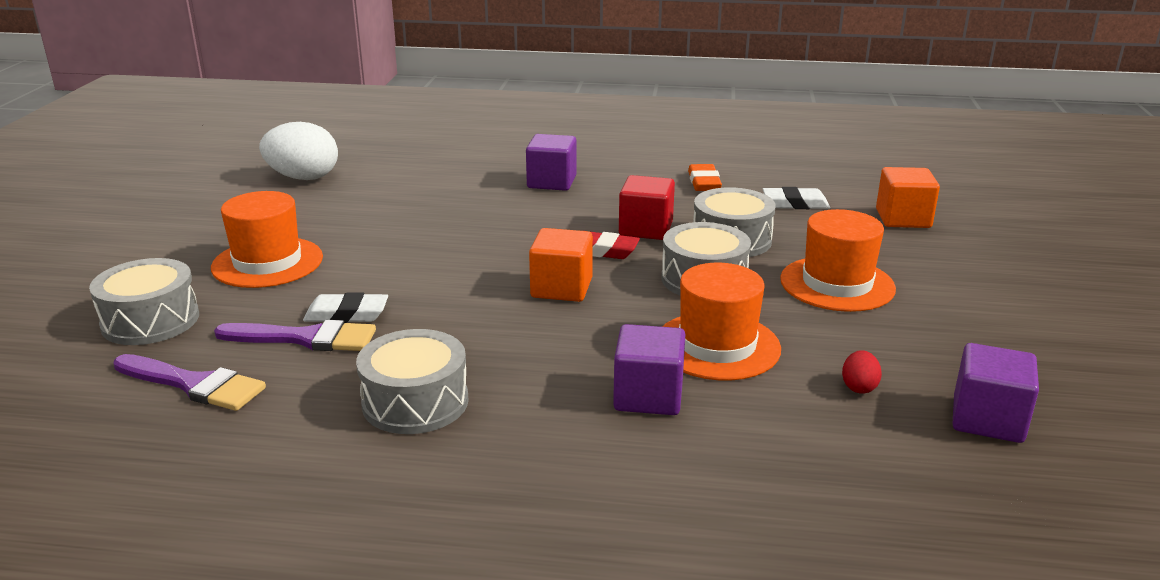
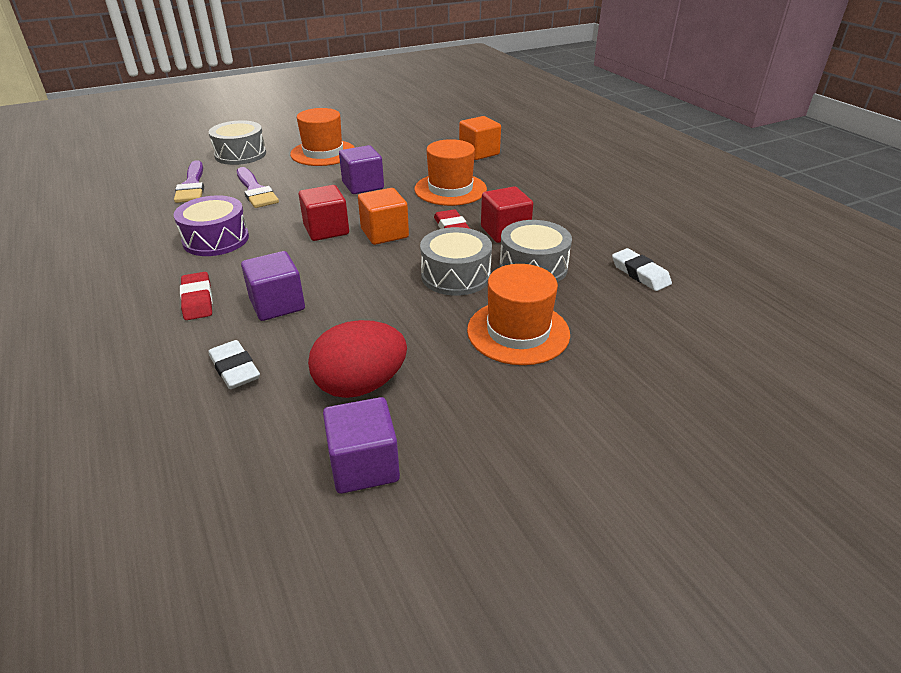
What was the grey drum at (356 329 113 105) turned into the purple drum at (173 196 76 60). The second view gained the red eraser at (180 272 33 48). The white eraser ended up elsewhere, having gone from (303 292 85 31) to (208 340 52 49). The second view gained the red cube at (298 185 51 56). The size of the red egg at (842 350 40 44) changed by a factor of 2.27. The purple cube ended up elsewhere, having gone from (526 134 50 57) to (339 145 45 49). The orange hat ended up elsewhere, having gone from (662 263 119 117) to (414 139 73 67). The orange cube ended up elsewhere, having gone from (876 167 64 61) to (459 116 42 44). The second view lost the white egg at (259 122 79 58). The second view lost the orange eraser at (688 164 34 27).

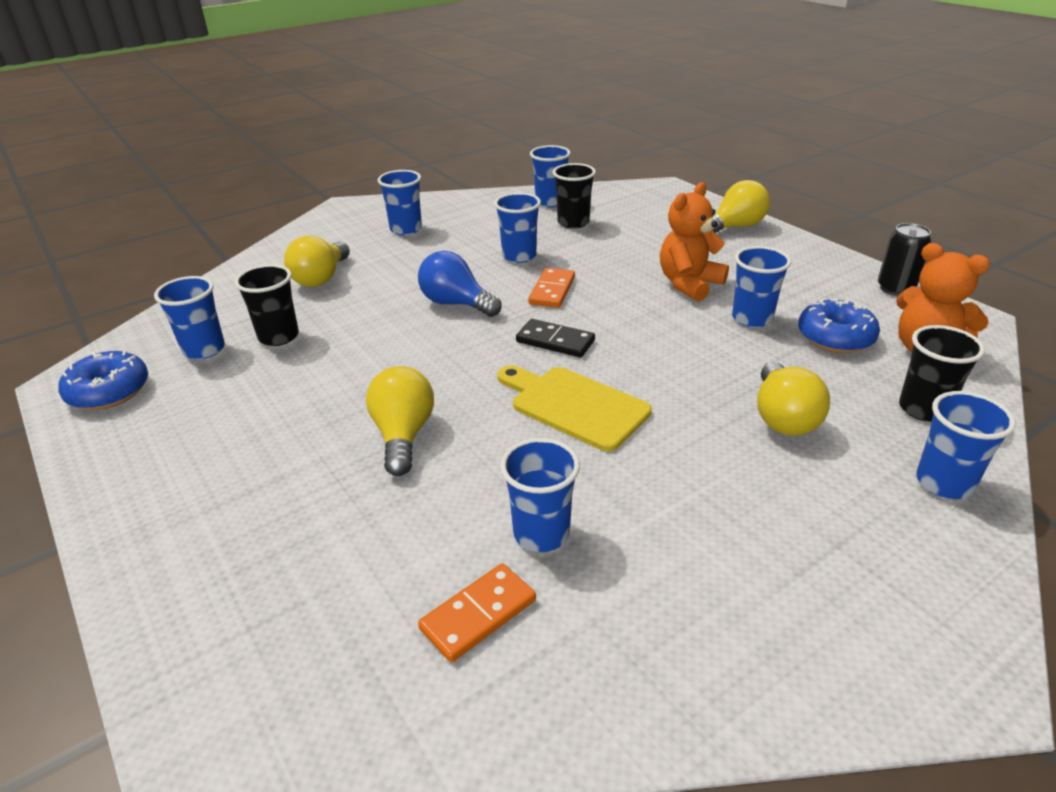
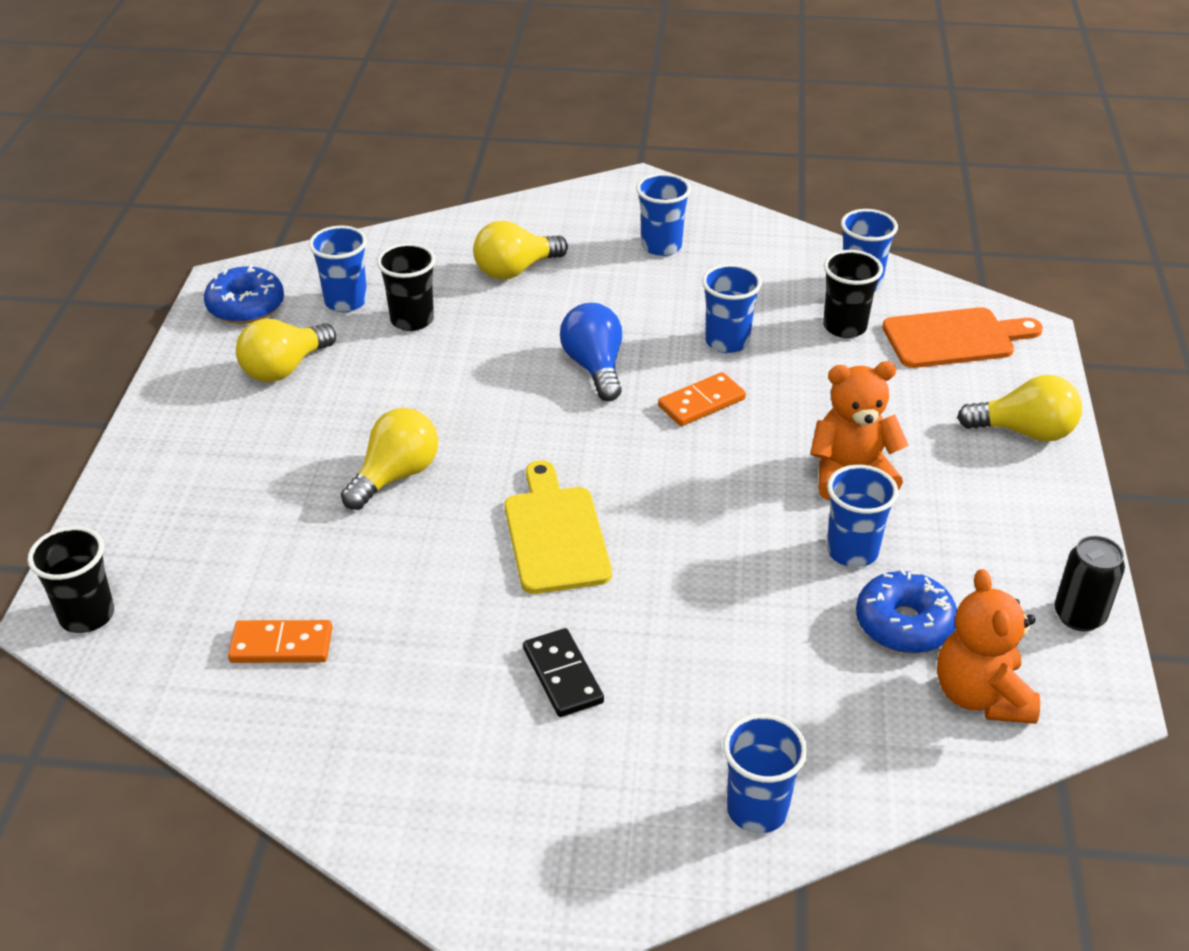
The black cup ended up elsewhere, having gone from (899 325 86 97) to (28 526 86 107). The yellow light bulb ended up elsewhere, having gone from (758 362 72 74) to (236 318 100 64). The black domino ended up elsewhere, having gone from (516 319 79 38) to (523 628 81 89). The second view gained the orange cutting board at (882 307 161 61). The second view lost the blue cup at (500 438 80 114).

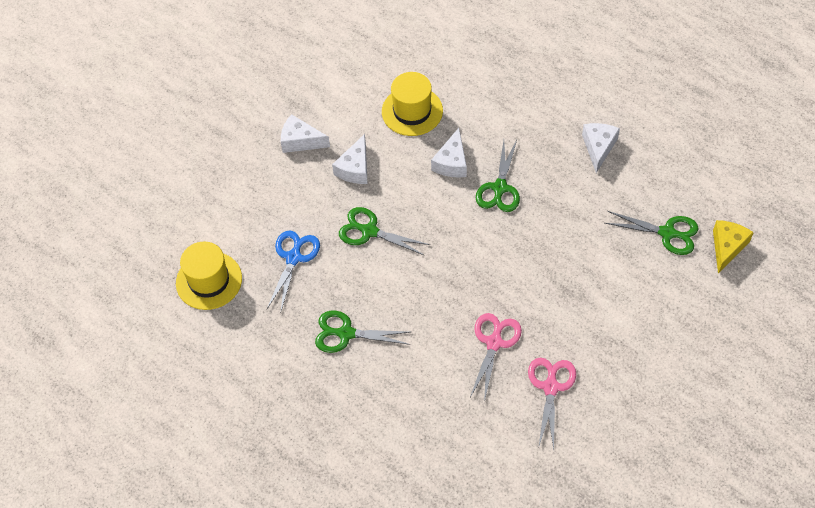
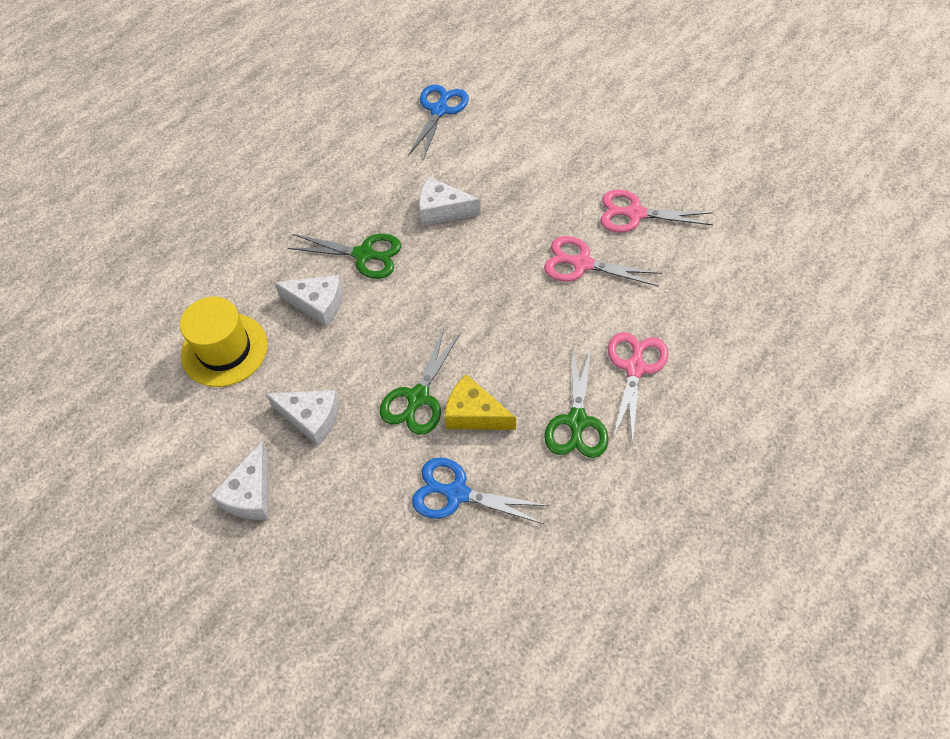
What was the green scissors at (605 211 94 44) turned into the blue scissors at (408 84 61 74). The white cheese ended up elsewhere, having gone from (582 123 38 50) to (419 177 62 49). The yellow cheese ended up elsewhere, having gone from (713 220 41 54) to (445 374 71 56). The second view gained the pink scissors at (608 332 60 112). The second view lost the yellow hat at (176 241 66 69).

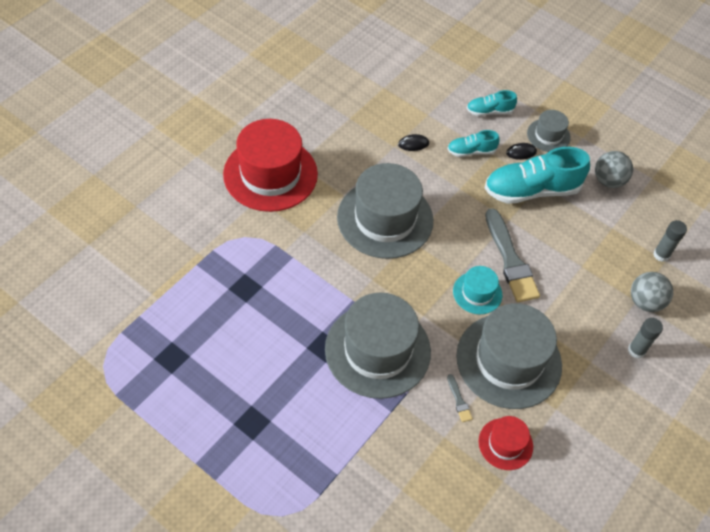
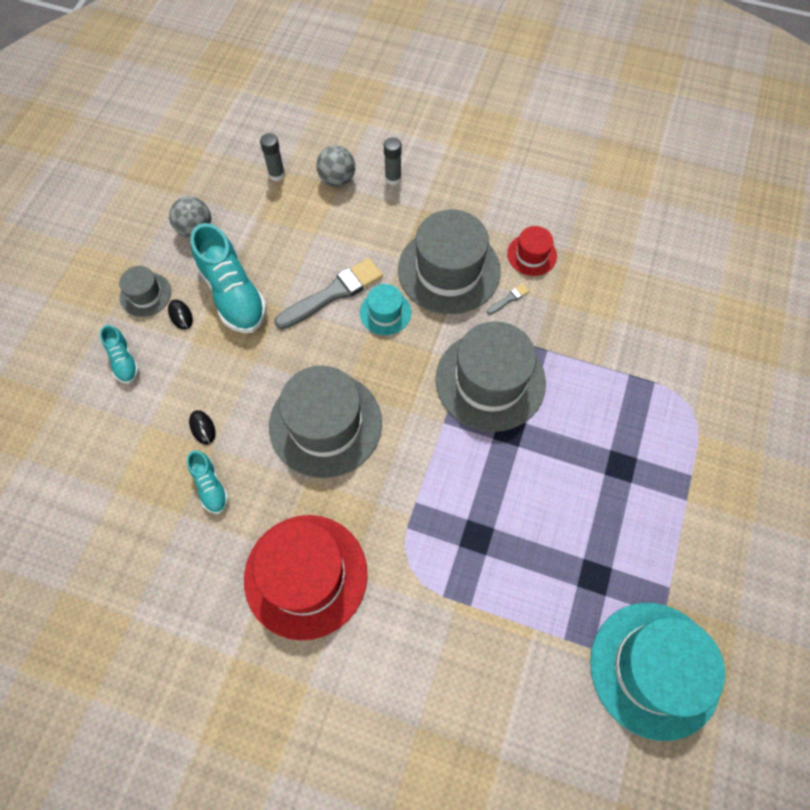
The turquoise shoe ended up elsewhere, having gone from (447 130 52 27) to (187 450 42 64). The second view gained the turquoise hat at (590 603 135 138).

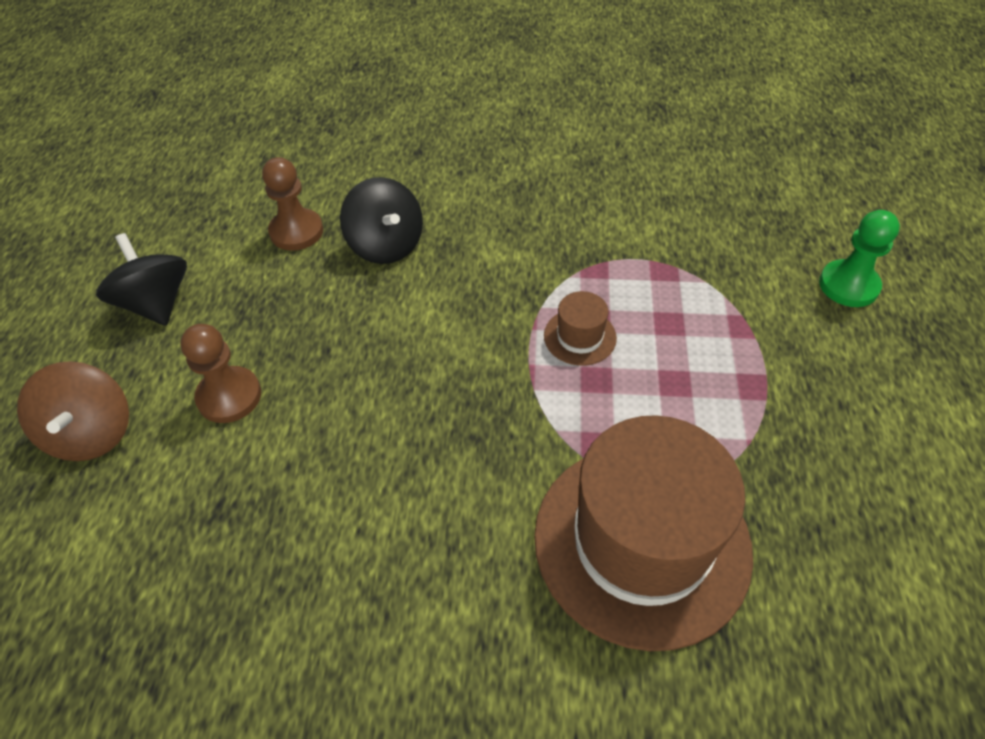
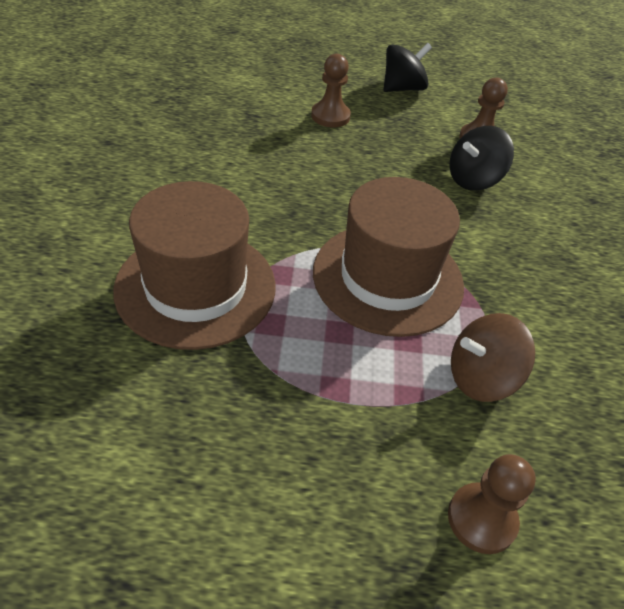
The size of the brown hat at (544 291 73 75) changed by a factor of 2.45. What was the green pawn at (819 210 81 97) turned into the brown pawn at (448 454 88 100). The brown spinning top ended up elsewhere, having gone from (17 361 112 100) to (451 313 84 89).

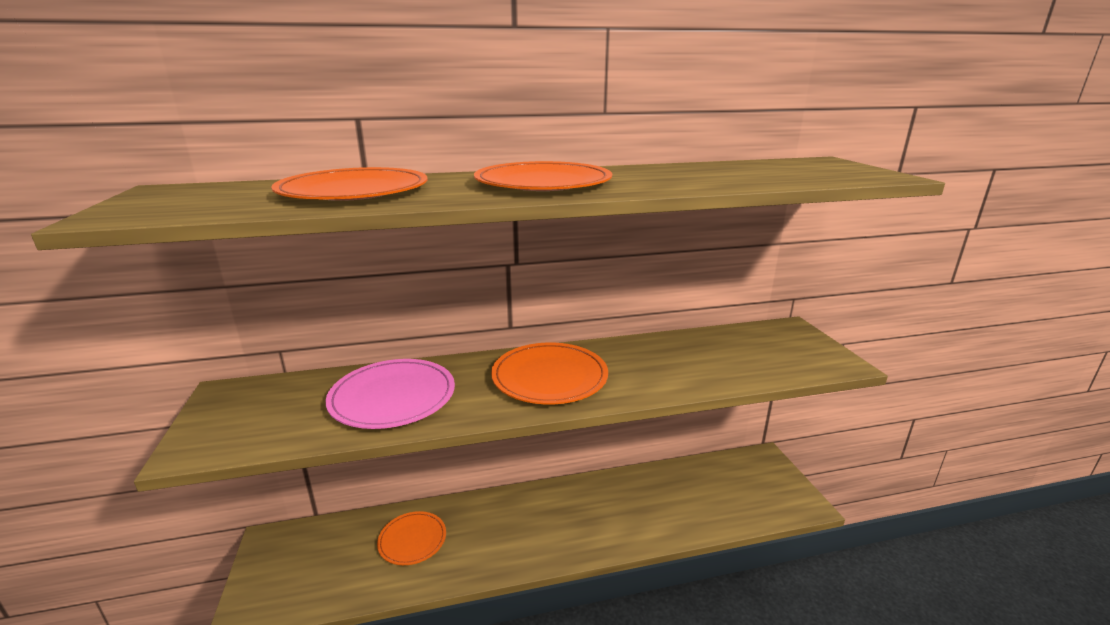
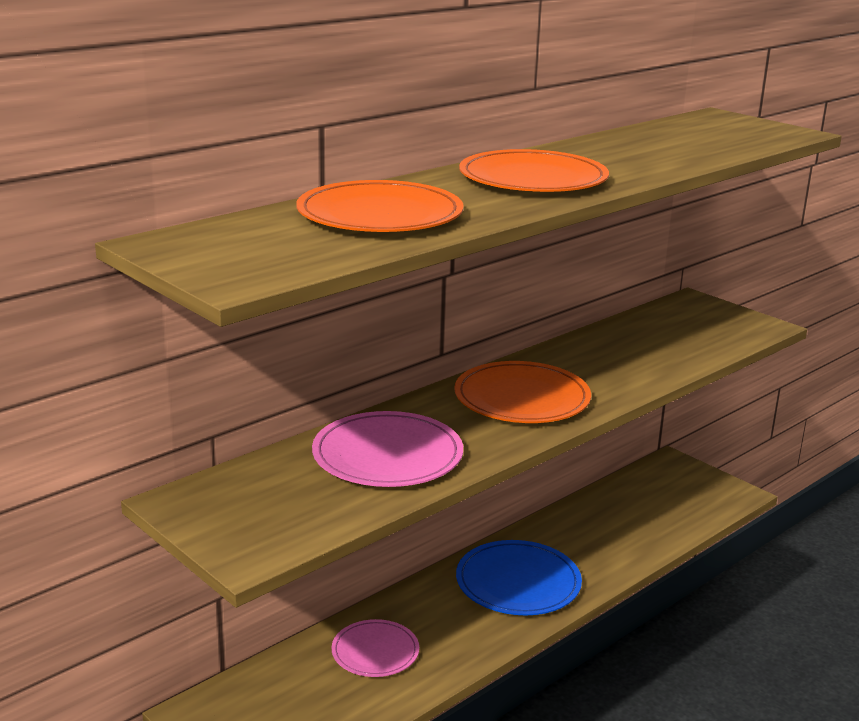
What was the orange plate at (377 511 69 54) turned into the pink plate at (332 619 87 58). The second view gained the blue plate at (456 540 126 75).

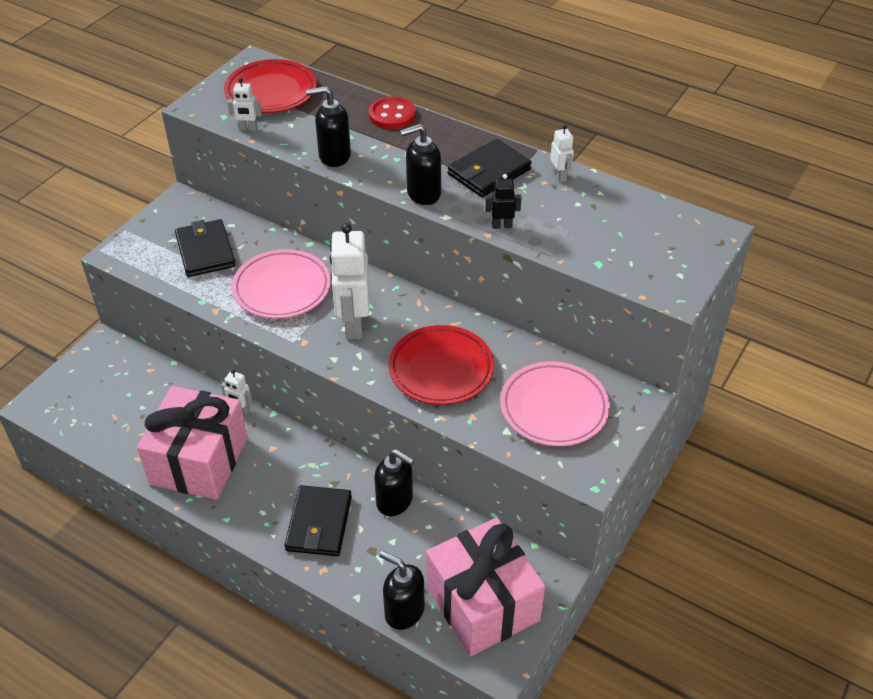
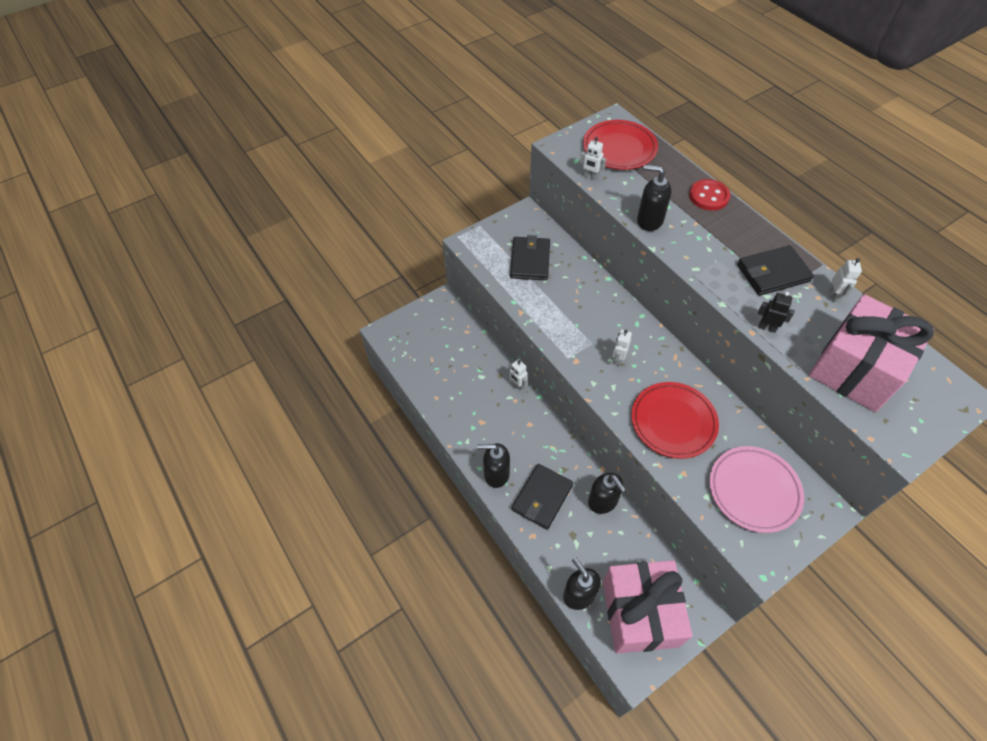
The black soap dispenser ended up elsewhere, having gone from (400 124 41 81) to (478 443 32 45). The size of the white robot at (330 223 40 116) changed by a factor of 0.47. The pink gift ended up elsewhere, having gone from (137 386 111 114) to (809 294 125 118). The second view lost the pink plate at (232 249 99 70).

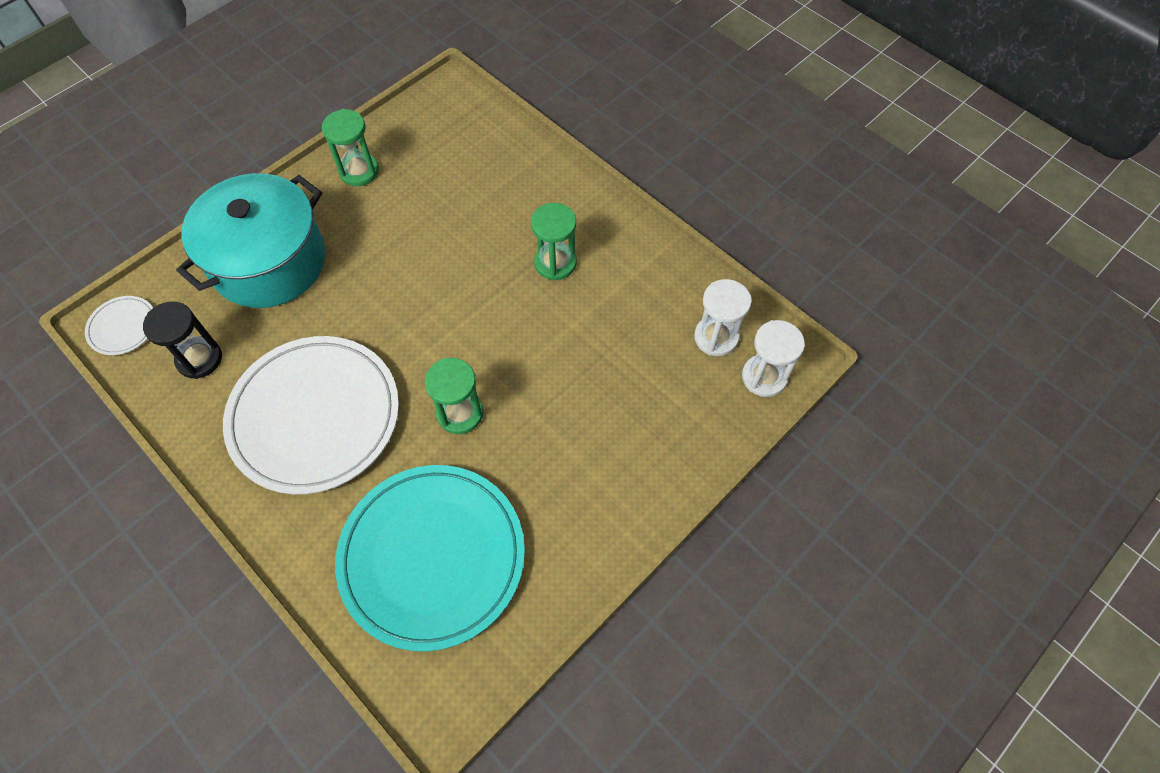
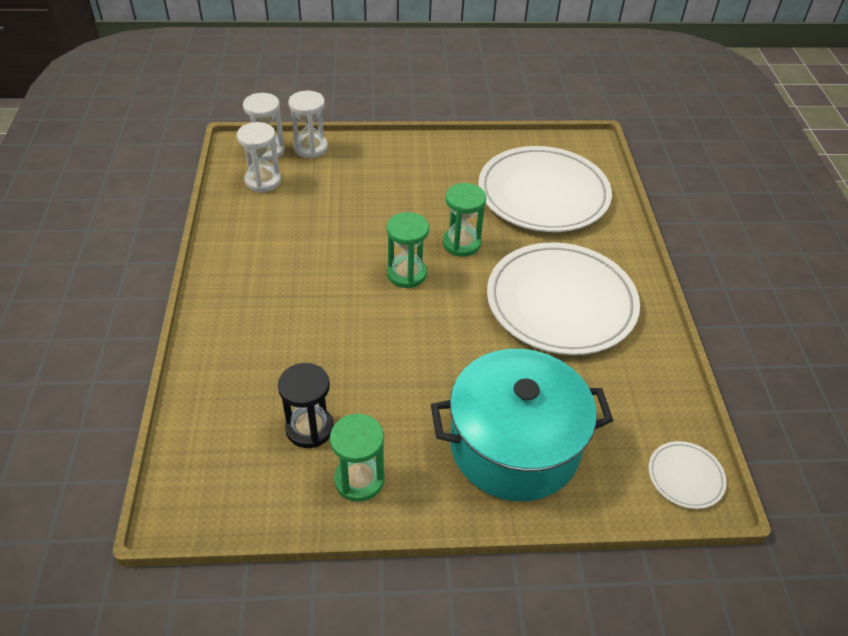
The black hourglass ended up elsewhere, having gone from (143 301 79 78) to (278 363 56 85). The second view gained the white hourglass at (288 91 40 67). The green hourglass ended up elsewhere, having gone from (531 203 46 78) to (387 212 42 76). What was the turquoise plate at (335 465 190 187) turned into the white plate at (478 146 134 86).

